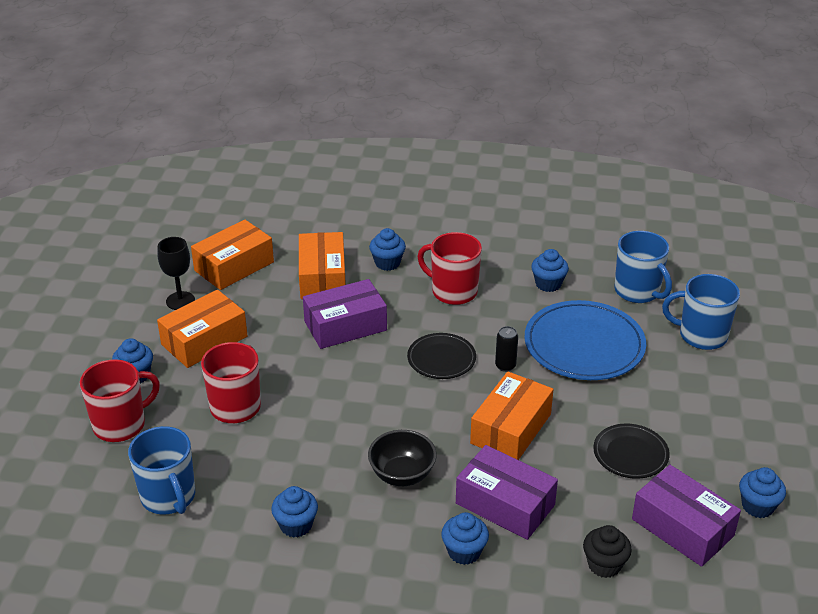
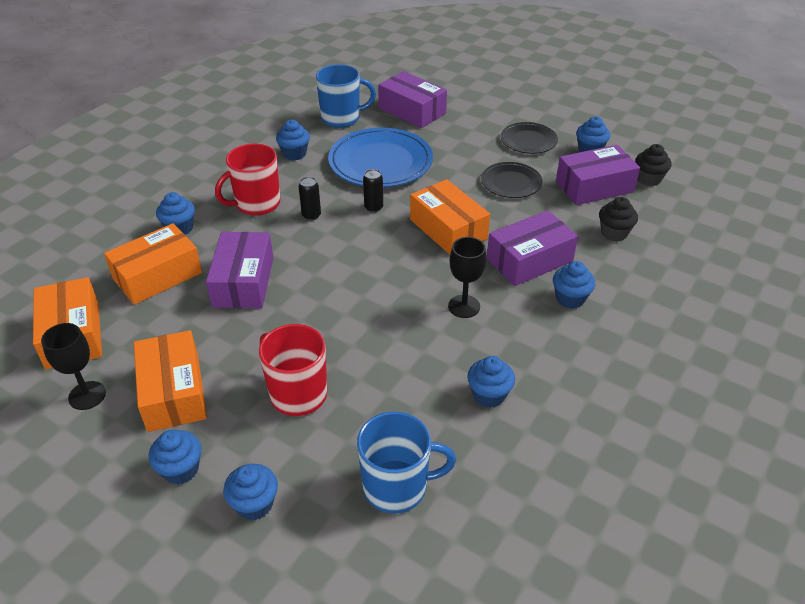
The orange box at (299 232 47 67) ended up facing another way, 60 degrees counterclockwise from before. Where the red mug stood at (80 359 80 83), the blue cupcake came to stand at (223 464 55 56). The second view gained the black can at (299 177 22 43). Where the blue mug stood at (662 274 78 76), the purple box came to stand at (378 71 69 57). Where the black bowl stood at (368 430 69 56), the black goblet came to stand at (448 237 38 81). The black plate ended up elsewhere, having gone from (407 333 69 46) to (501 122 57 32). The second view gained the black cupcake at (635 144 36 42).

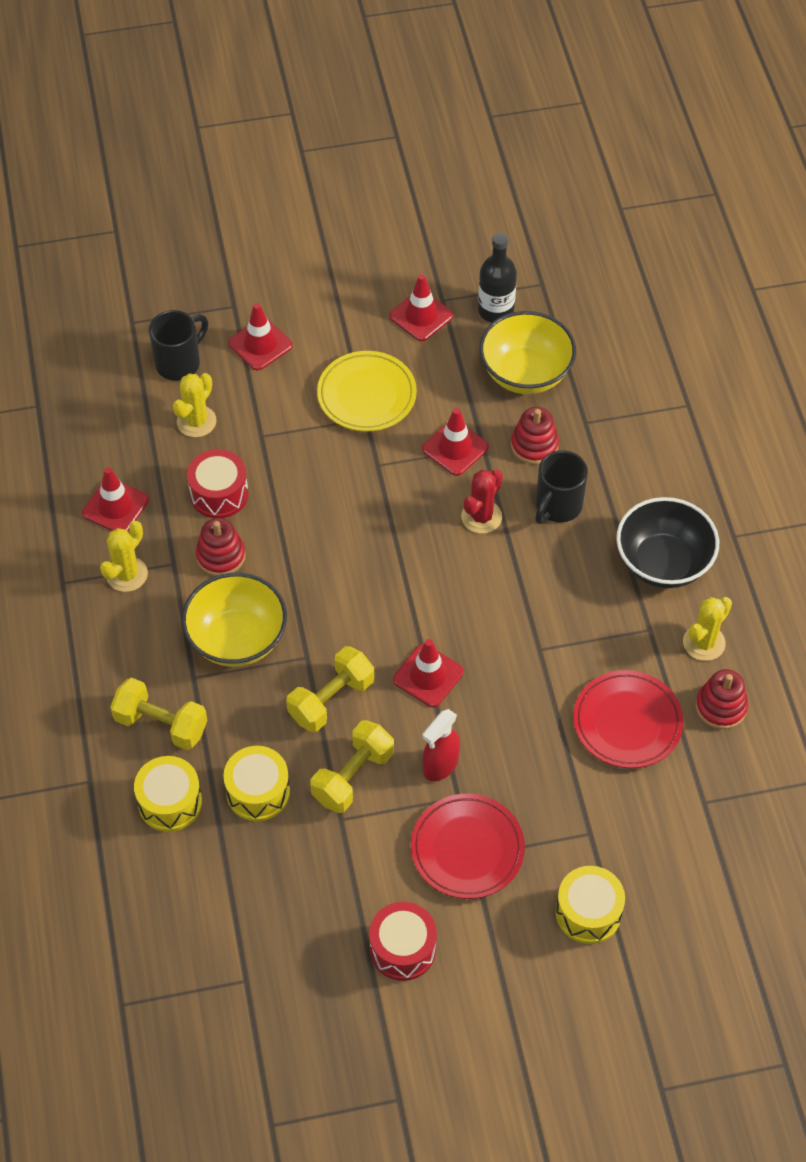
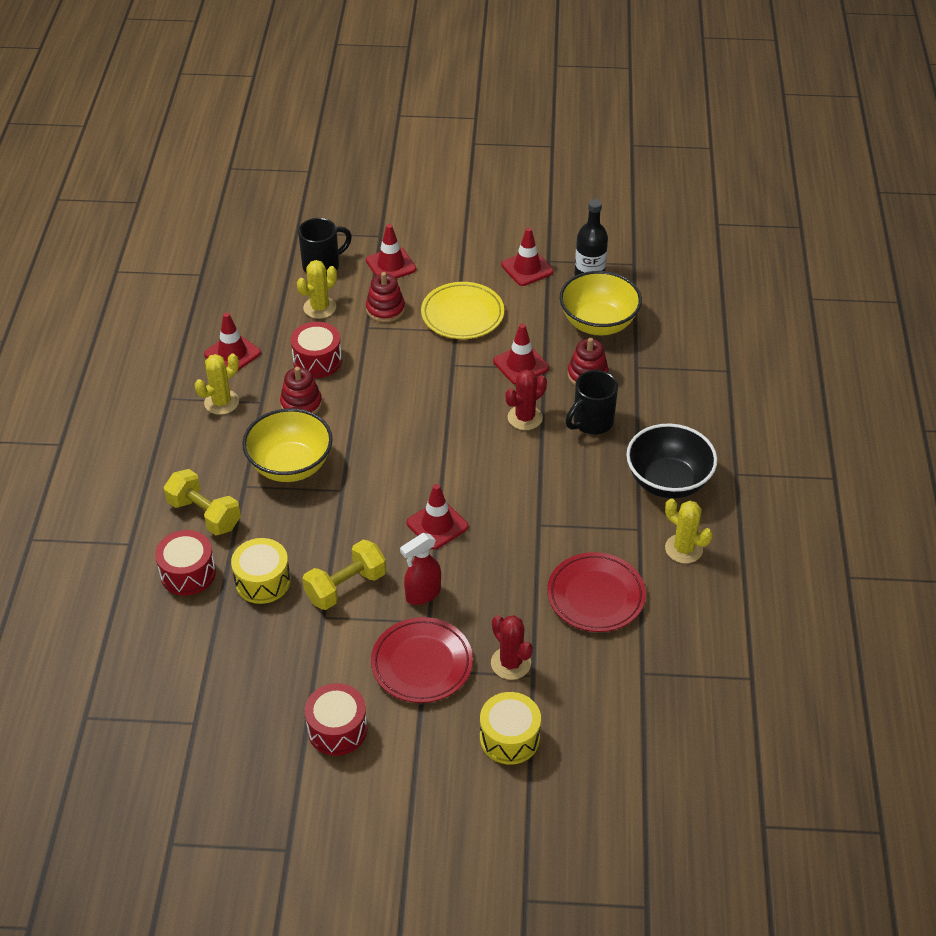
What was the yellow drum at (134 756 68 76) turned into the red drum at (155 530 61 66). The red stacking toy ended up elsewhere, having gone from (695 669 53 60) to (366 272 39 51). The second view gained the red cactus at (491 615 42 65). The yellow cactus at (683 597 49 64) ended up facing another way, 75 degrees clockwise from before. The second view lost the yellow dumbbell at (286 646 88 86).

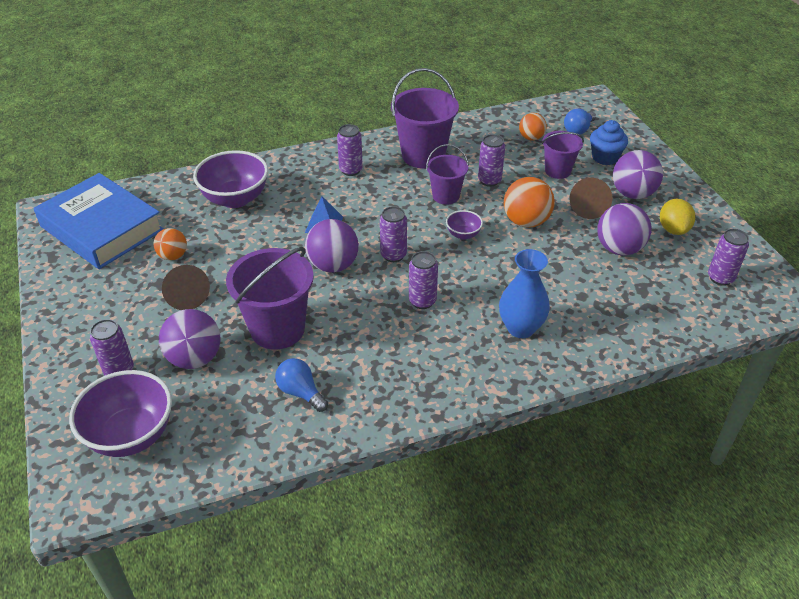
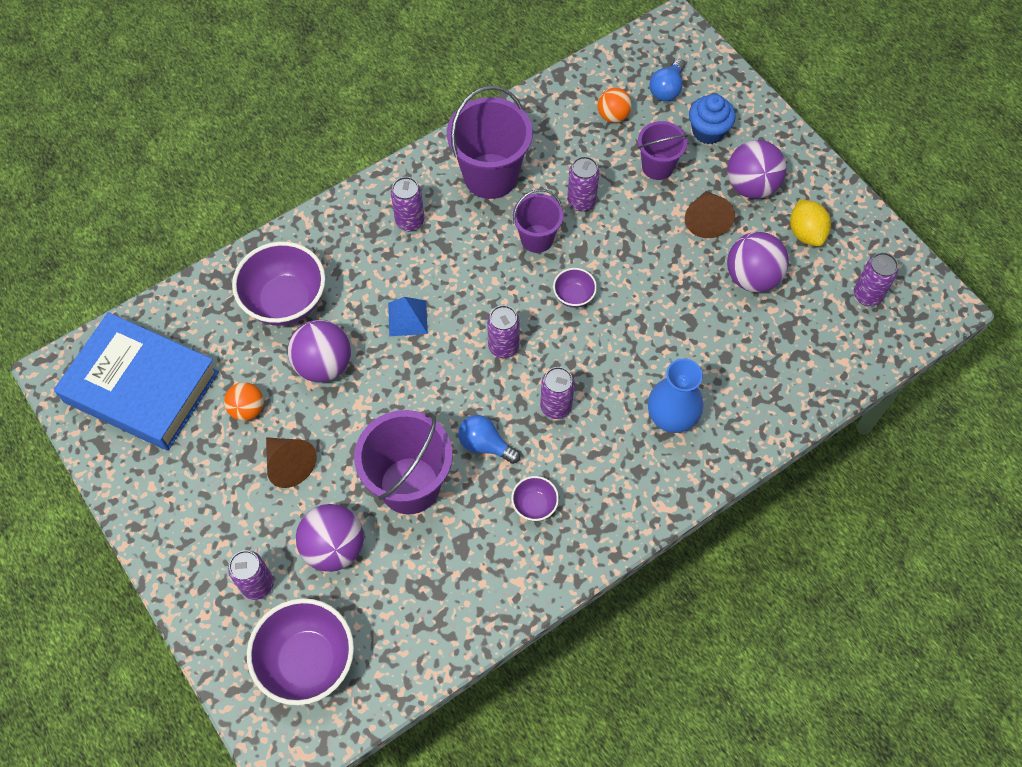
The purple ball ended up elsewhere, having gone from (305 219 54 54) to (288 320 63 62). The blue light bulb ended up elsewhere, having gone from (275 358 53 54) to (458 415 62 49). The second view gained the purple bowl at (511 476 48 45). The second view lost the orange ball at (504 177 51 51).

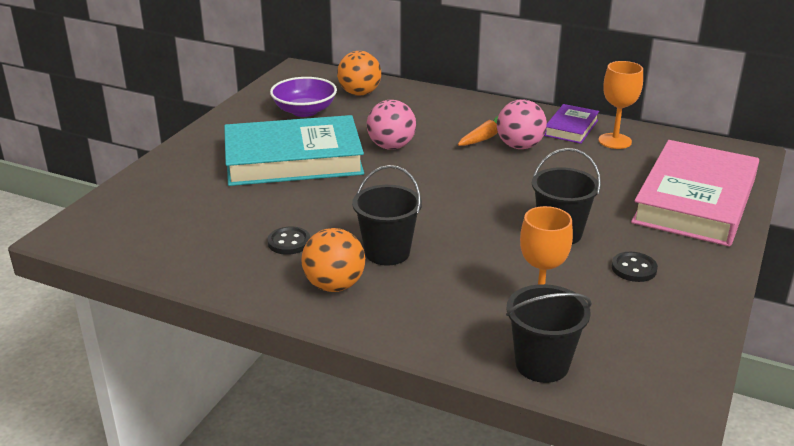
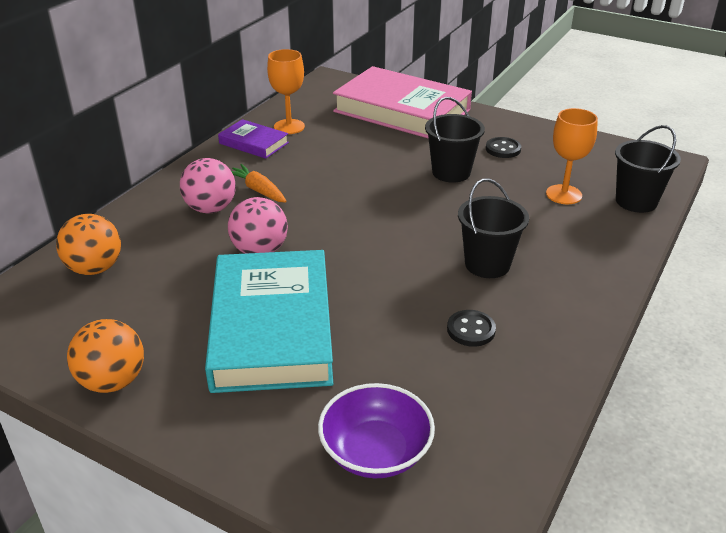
The orange ball ended up elsewhere, having gone from (302 228 63 64) to (67 319 77 74). The pink ball ended up elsewhere, having gone from (497 99 50 50) to (180 158 56 55). The purple bowl ended up elsewhere, having gone from (270 77 67 40) to (318 383 117 95).

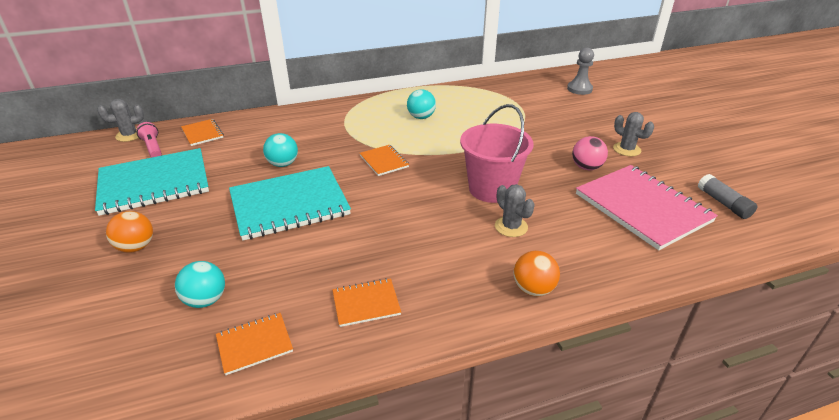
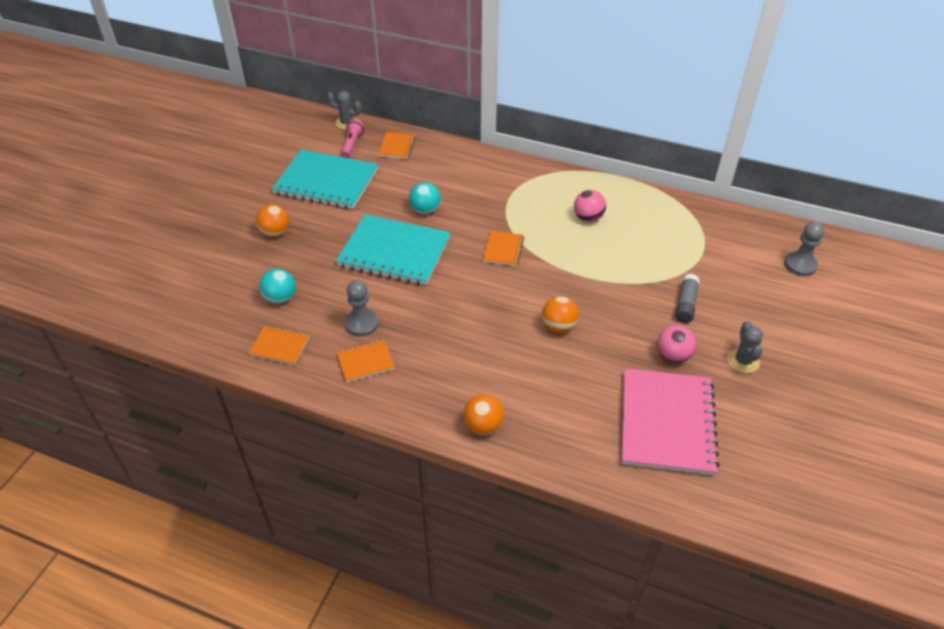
The orange notebook at (332 278 69 49) ended up facing another way, 45 degrees counterclockwise from before. The second view gained the grey pawn at (345 280 34 57). Where the pink bucket stood at (460 104 74 99), the orange ball came to stand at (542 296 37 37). What was the turquoise ball at (407 89 29 30) turned into the pink ball at (574 190 32 32). The grey glue stick ended up elsewhere, having gone from (698 174 59 45) to (675 274 25 49). The second view lost the grey cactus at (495 184 40 53).

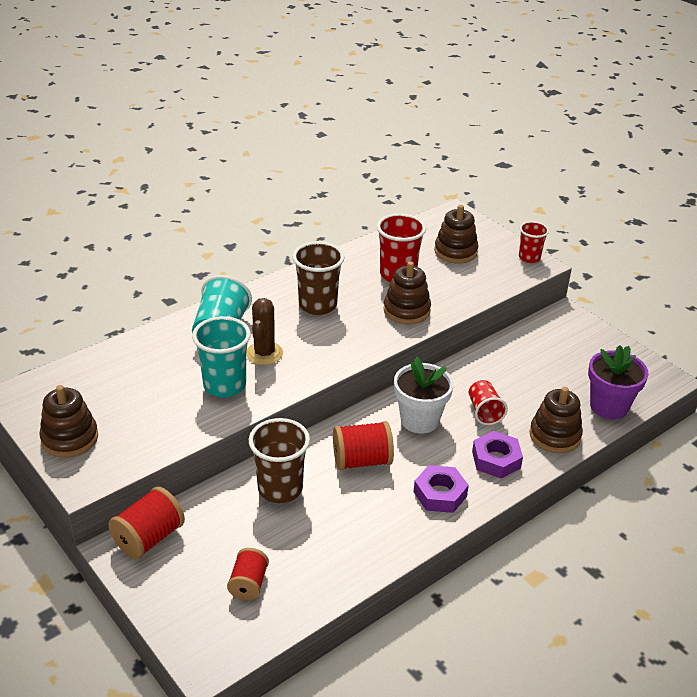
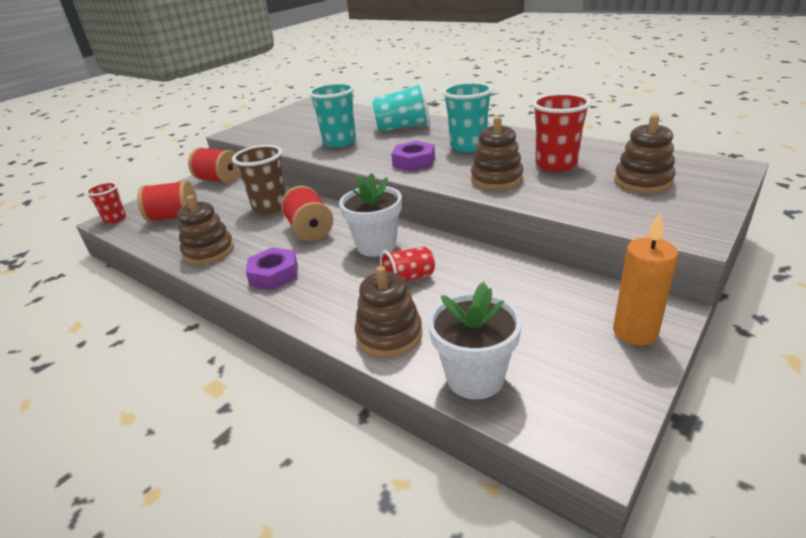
The red cup ended up elsewhere, having gone from (519 221 30 42) to (86 182 40 42). The size of the red spool at (227 548 42 52) changed by a factor of 1.51. The brown stacking toy ended up elsewhere, having gone from (39 385 59 73) to (177 195 57 70). The purple nut ended up elsewhere, having gone from (472 431 51 48) to (391 141 44 30). What was the purple flower pot at (588 345 61 74) turned into the white flower pot at (428 282 94 117). What was the brown cup at (292 241 53 74) turned into the turquoise cup at (442 82 51 70). The second view gained the orange candle at (613 212 65 134). The second view lost the brown cactus at (246 298 37 67).

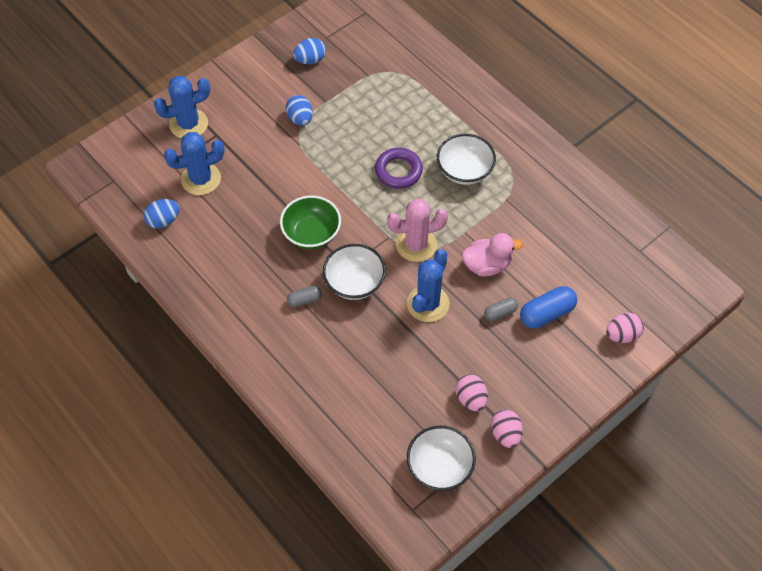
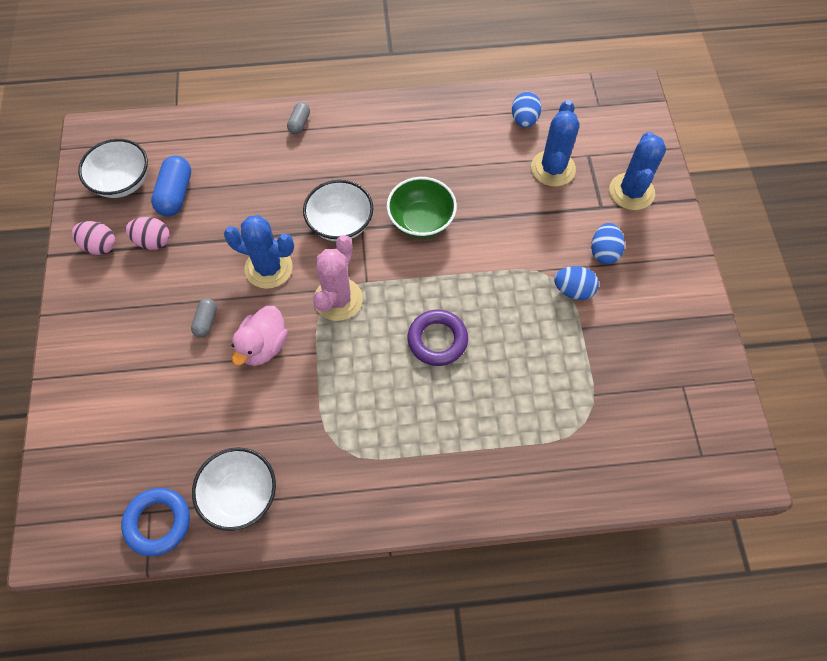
The second view gained the blue ring at (121 488 69 68). The blue capsule ended up elsewhere, having gone from (520 286 57 43) to (151 155 40 62). The white bowl ended up elsewhere, having gone from (437 134 59 51) to (192 447 84 84). The blue cactus at (407 249 42 73) ended up facing another way, 45 degrees counterclockwise from before. The grey capsule ended up elsewhere, having gone from (287 286 35 21) to (287 102 23 32). The blue egg ended up elsewhere, having gone from (293 38 33 26) to (591 223 34 41). The second view lost the pink egg at (606 313 38 30).

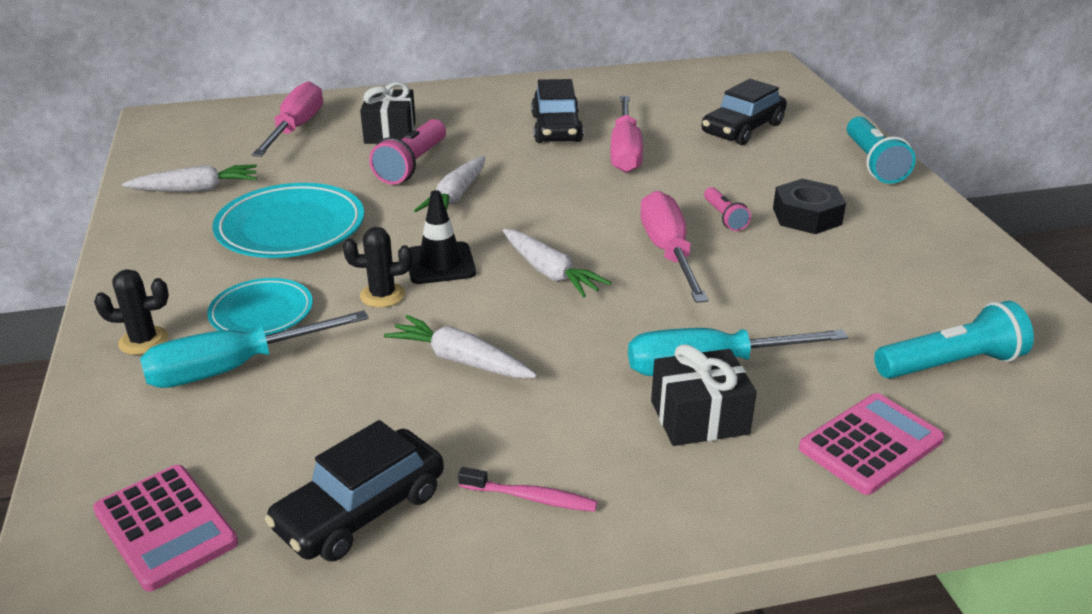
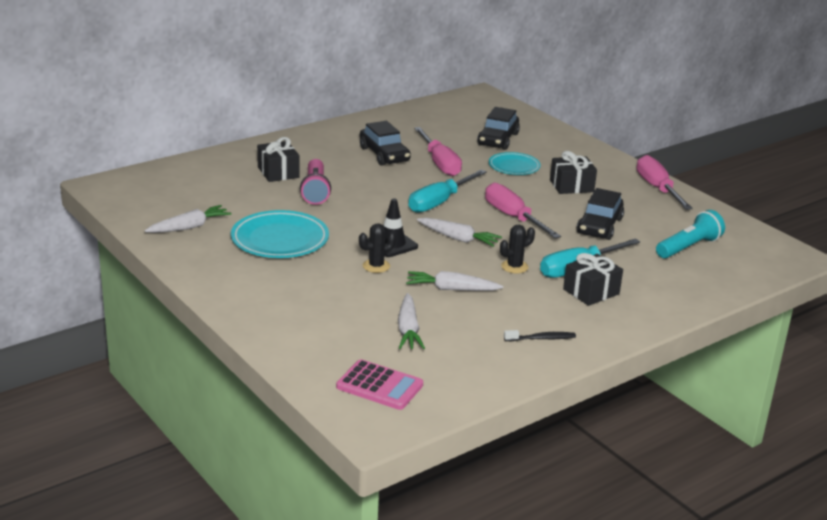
The white carrot ended up elsewhere, having gone from (414 156 71 56) to (398 293 27 56). The turquoise screwdriver ended up elsewhere, having gone from (140 310 229 78) to (408 169 79 44). The turquoise plate ended up elsewhere, having gone from (207 278 106 58) to (489 152 52 23). The black cactus ended up elsewhere, having gone from (94 269 75 86) to (500 225 35 49). What was the pink toothbrush at (458 467 139 45) turned into the black toothbrush at (504 330 72 11). Where the black nut stood at (773 178 73 56), the black gift came to stand at (550 151 47 43). The black car ended up elsewhere, having gone from (265 420 179 142) to (576 188 48 52). The pink screwdriver ended up elsewhere, having gone from (252 81 71 76) to (637 155 56 55). The second view lost the pink flashlight at (704 187 47 44). The second view lost the pink calculator at (799 393 145 102). The second view lost the turquoise flashlight at (847 116 69 68).

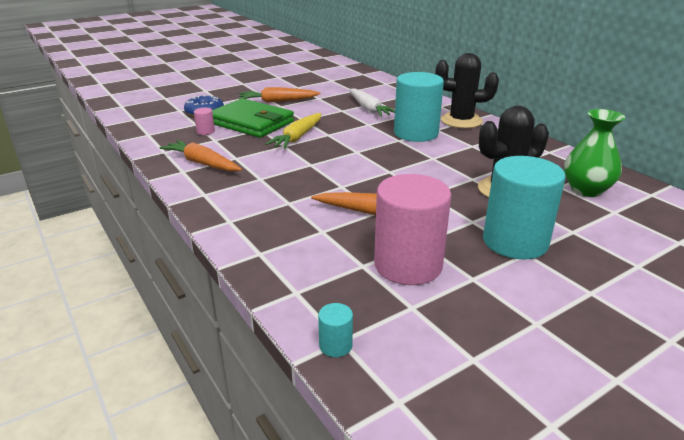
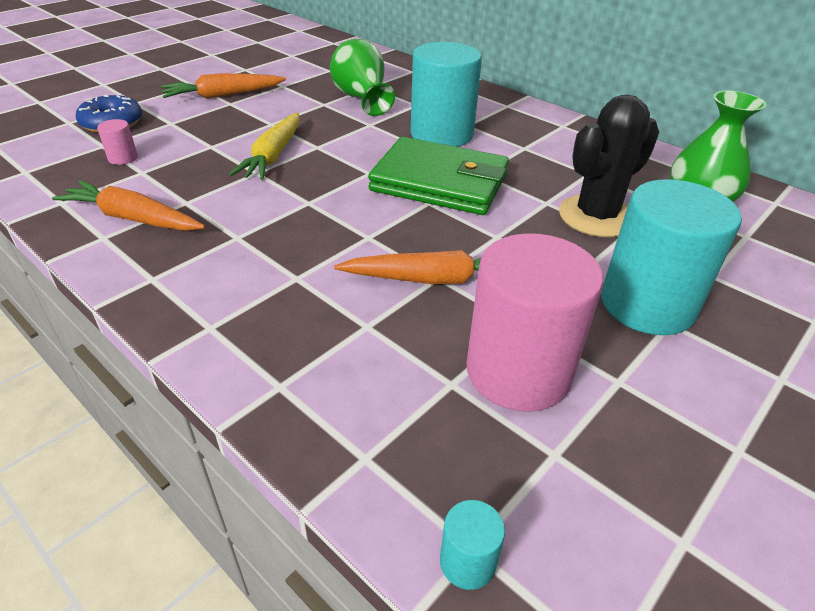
Where the white carrot stood at (349 88 46 29), the green vase came to stand at (330 39 65 77). The green wallet ended up elsewhere, having gone from (212 98 82 40) to (368 137 141 78). The second view lost the black cactus at (435 53 64 75).

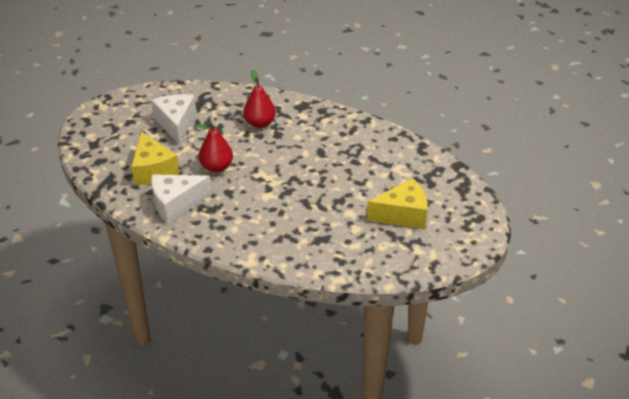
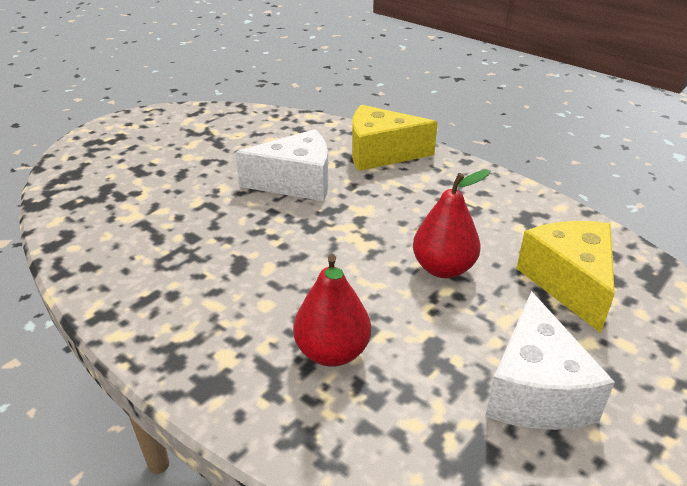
The white cheese ended up elsewhere, having gone from (151 174 61 49) to (235 129 93 72). The yellow cheese ended up elsewhere, having gone from (367 178 61 51) to (352 105 86 66).

